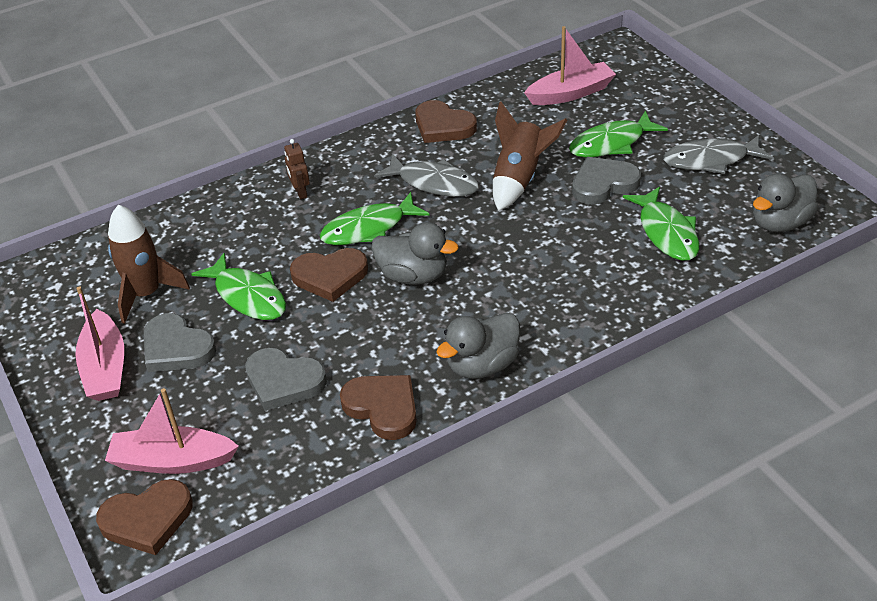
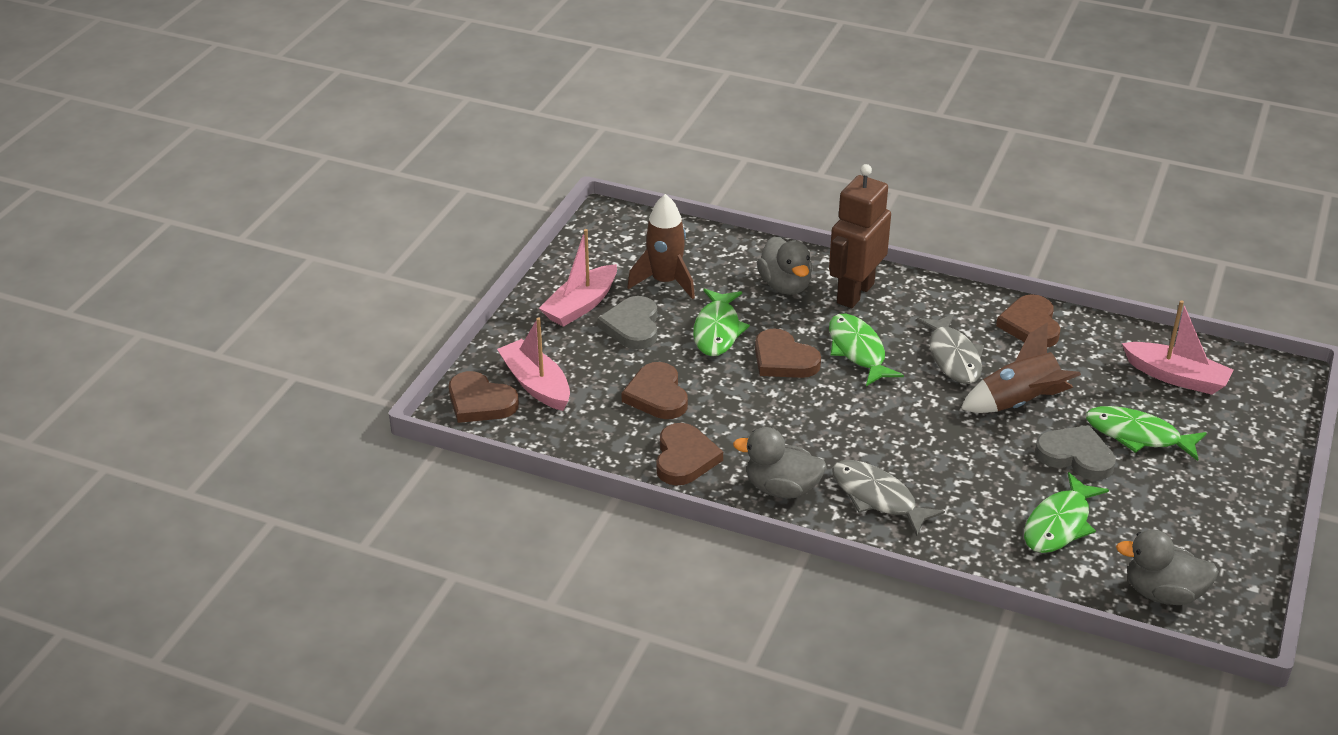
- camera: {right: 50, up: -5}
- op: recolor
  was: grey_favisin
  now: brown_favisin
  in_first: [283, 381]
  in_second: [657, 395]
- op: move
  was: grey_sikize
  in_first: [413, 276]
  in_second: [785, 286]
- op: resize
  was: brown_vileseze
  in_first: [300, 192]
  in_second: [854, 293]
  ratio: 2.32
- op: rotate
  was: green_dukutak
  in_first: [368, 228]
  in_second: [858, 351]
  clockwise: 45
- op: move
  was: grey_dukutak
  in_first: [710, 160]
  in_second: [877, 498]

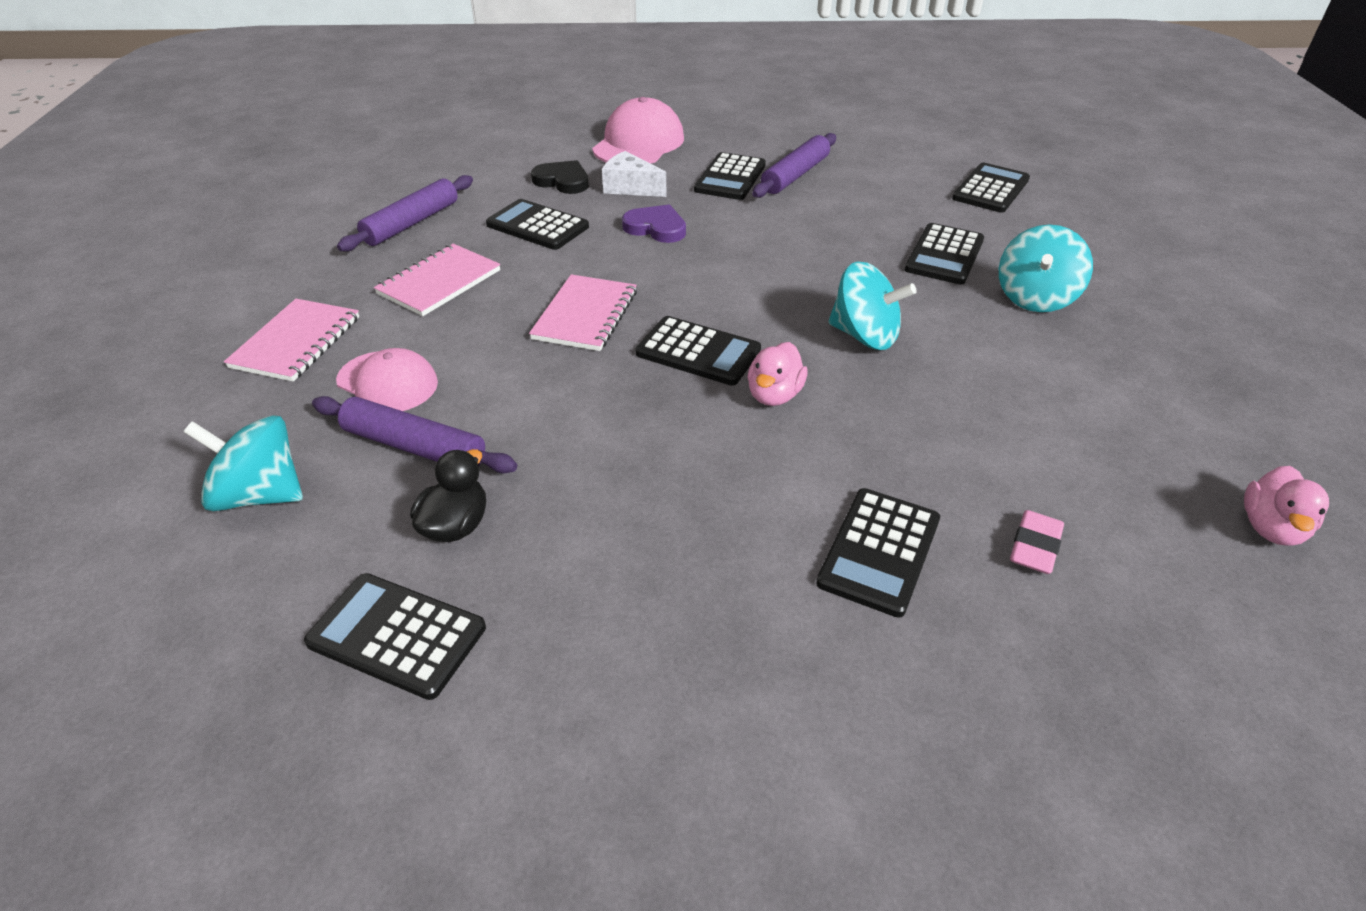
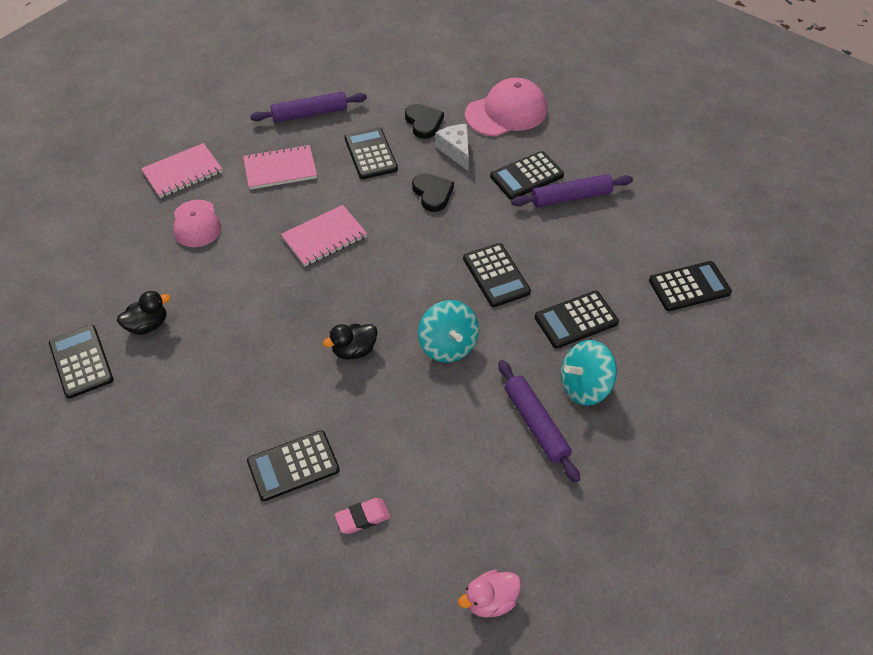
- camera: {right: 40, up: 10}
- op: recolor
  was: pink_sikize
  now: black_sikize
  in_first: [774, 395]
  in_second: [354, 350]
- op: recolor
  was: purple_favisin
  now: black_favisin
  in_first: [656, 228]
  in_second: [432, 194]
- op: move
  was: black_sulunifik
  in_first: [698, 352]
  in_second: [496, 275]
- op: move
  was: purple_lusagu
  in_first: [414, 447]
  in_second: [536, 424]
- op: delete
  was: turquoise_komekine
  in_first: [260, 494]

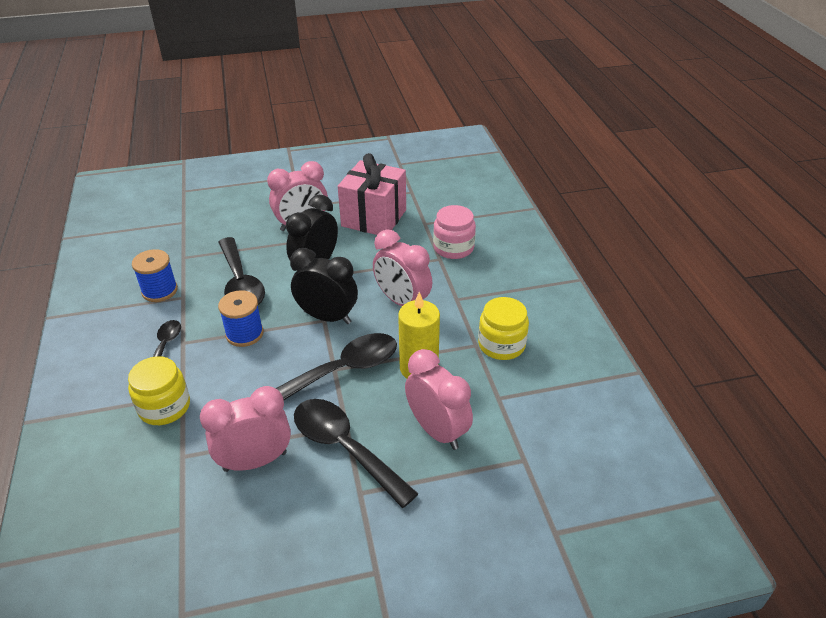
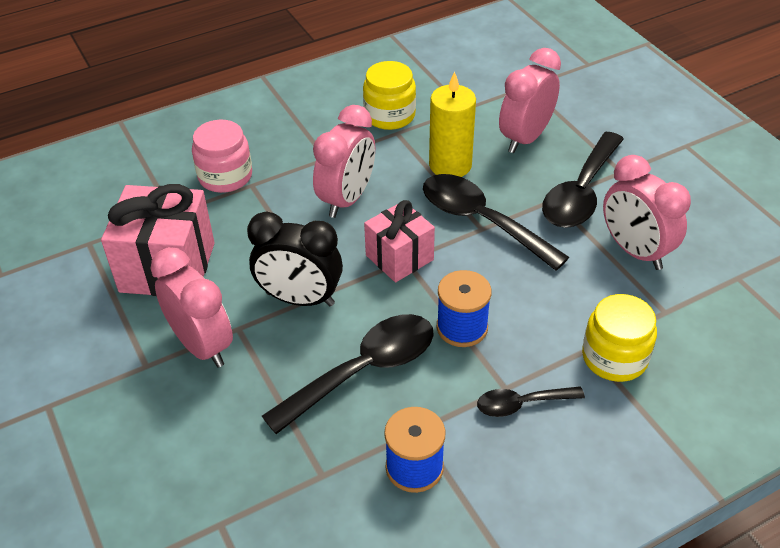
- camera: {right: -105, up: 5}
- op: replace
  was: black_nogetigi
  now: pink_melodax
  in_first: [327, 317]
  in_second: [399, 257]

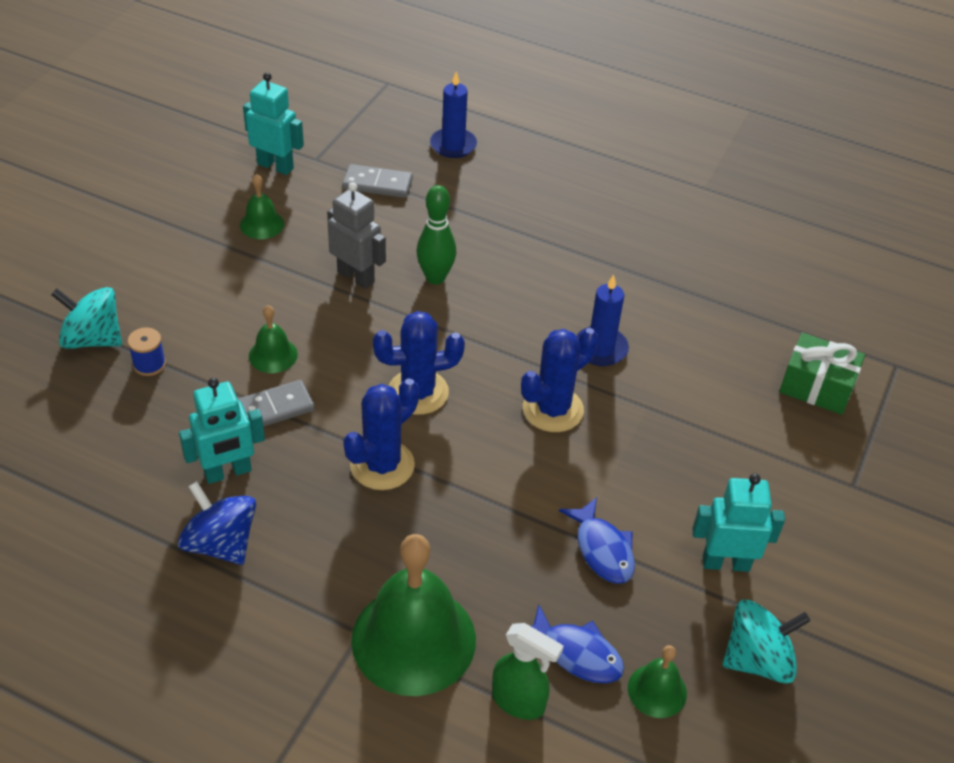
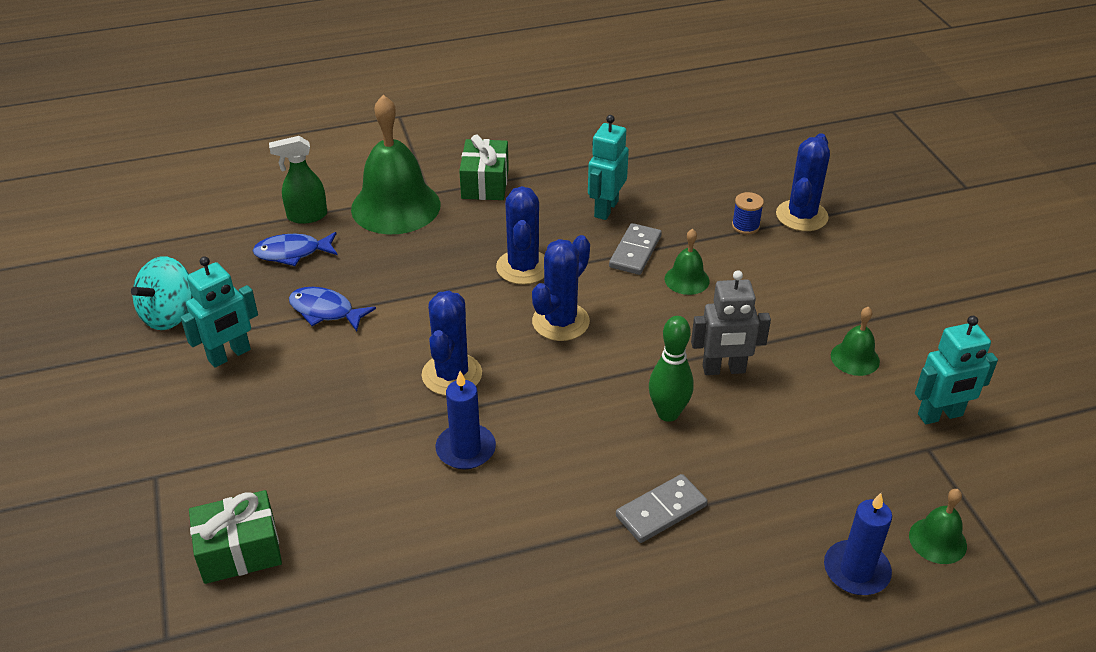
- camera: {right: 140, up: -5}
- op: insert
  now: green_melodax
  in_second: [485, 183]
- op: move
  was: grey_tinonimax
  in_first: [377, 184]
  in_second: [661, 511]
- op: replace
  was: turquoise_komekine
  now: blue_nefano
  in_first: [92, 339]
  in_second: [801, 216]
- op: move
  was: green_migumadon
  in_first: [657, 690]
  in_second: [937, 540]
- op: delete
  was: blue_komekine
  in_first: [221, 543]

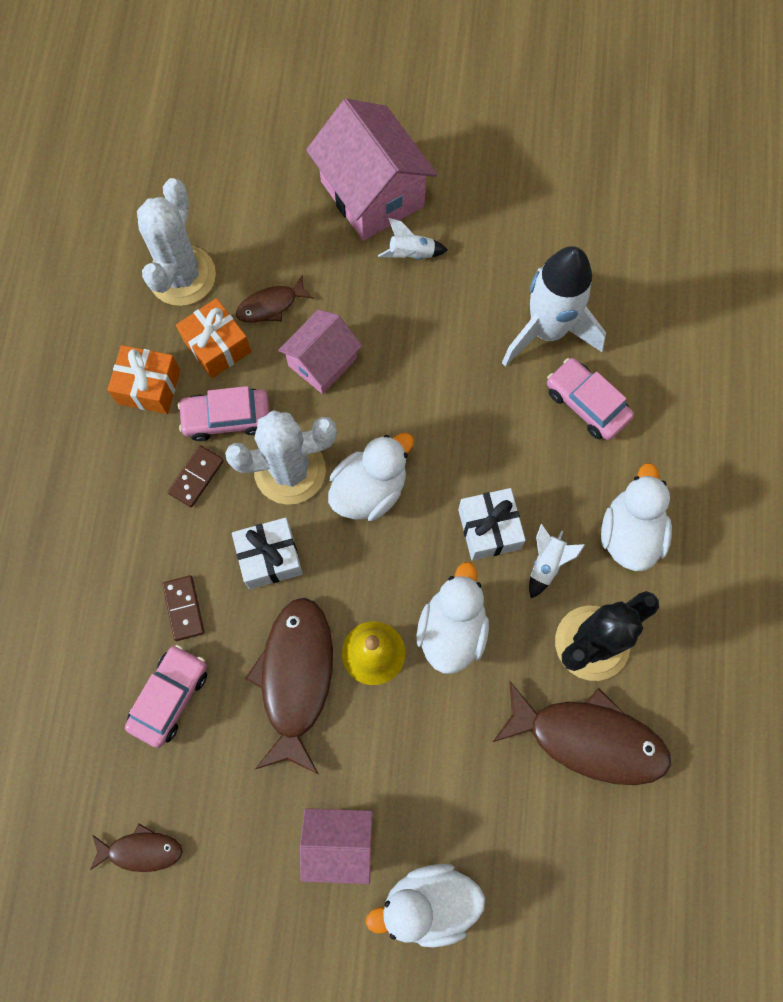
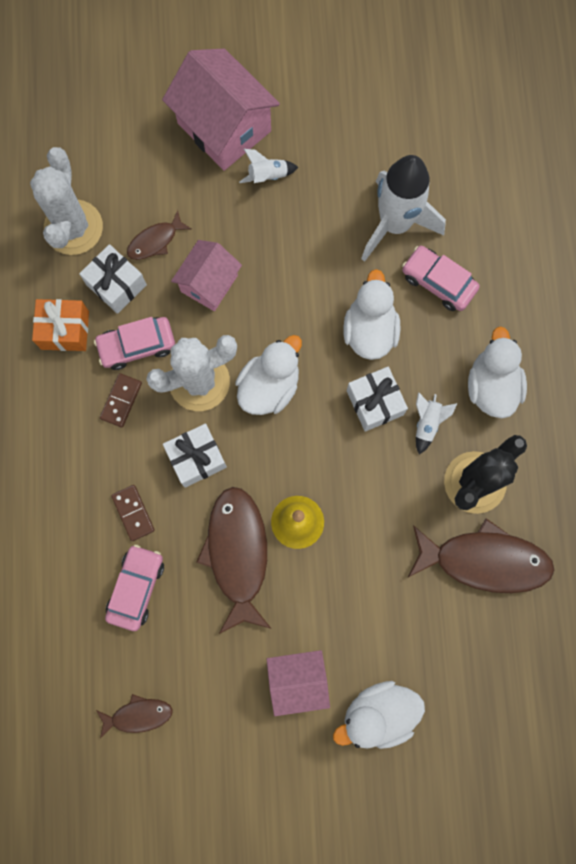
- camera: {right: -10, up: 5}
- op: recolor
  was: orange_melodax
  now: white_melodax
  in_first: [217, 346]
  in_second: [116, 285]
- op: move
  was: white_sikize
  in_first: [452, 629]
  in_second: [369, 330]

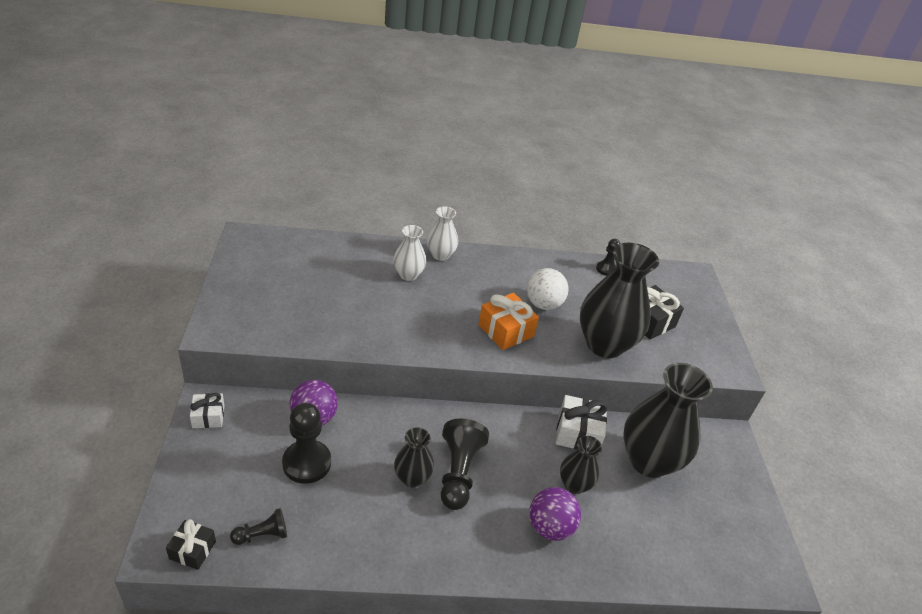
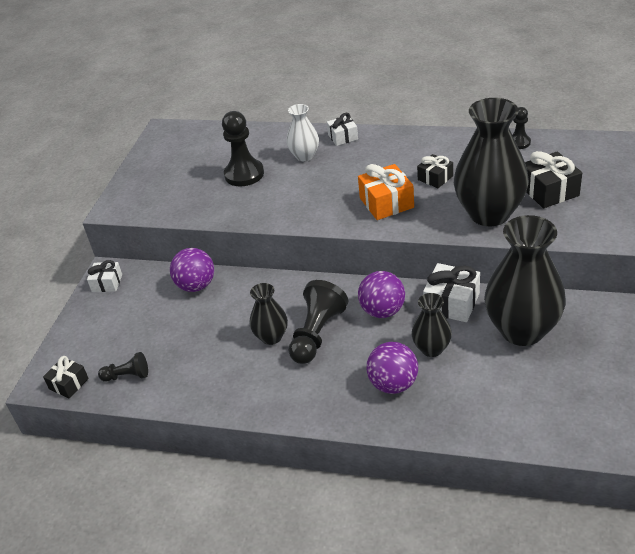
- camera: {right: 25, up: 0}
- op: move
  was: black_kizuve
  in_first: [307, 463]
  in_second: [244, 174]
- op: replace
  was: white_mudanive
  now: white_melodax
  in_first: [440, 255]
  in_second: [343, 137]
- op: insert
  now: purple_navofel
  in_second: [382, 311]
- op: replace
  was: white_navofel
  now: black_melodax
  in_first: [543, 304]
  in_second: [435, 178]

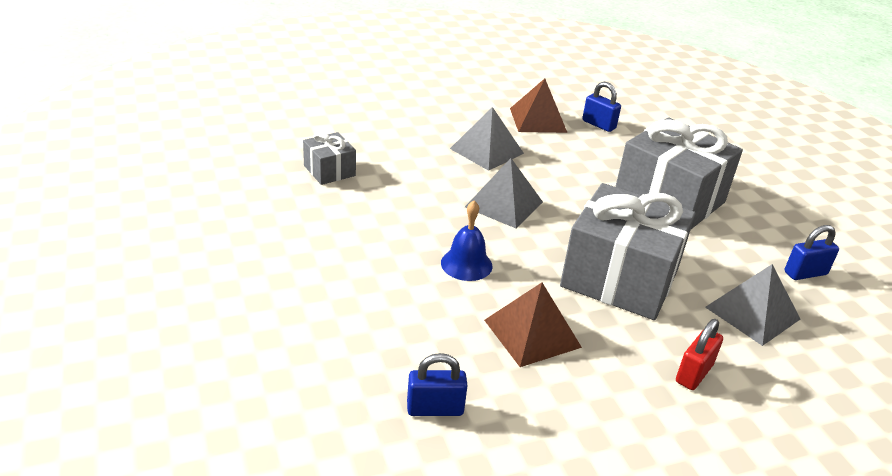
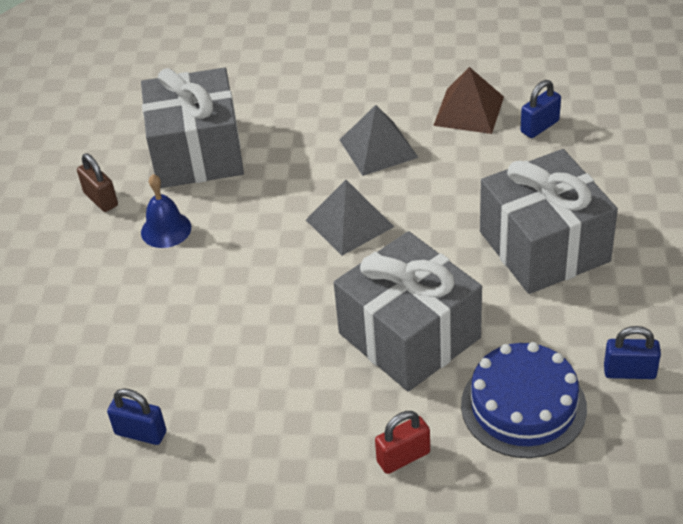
- camera: {right: 30, up: 10}
- op: insert
  now: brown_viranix
  in_second: [101, 199]
- op: resize
  was: grey_melodax
  in_first: [329, 171]
  in_second: [197, 153]
  ratio: 2.1
- op: move
  was: blue_migumadon
  in_first: [466, 264]
  in_second: [166, 229]
- op: replace
  was: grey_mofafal
  now: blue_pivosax
  in_first: [752, 313]
  in_second: [523, 406]
- op: rotate
  was: blue_viranix
  in_first: [598, 125]
  in_second: [539, 126]
  clockwise: 75
- op: delete
  was: brown_mofafal
  in_first: [532, 333]

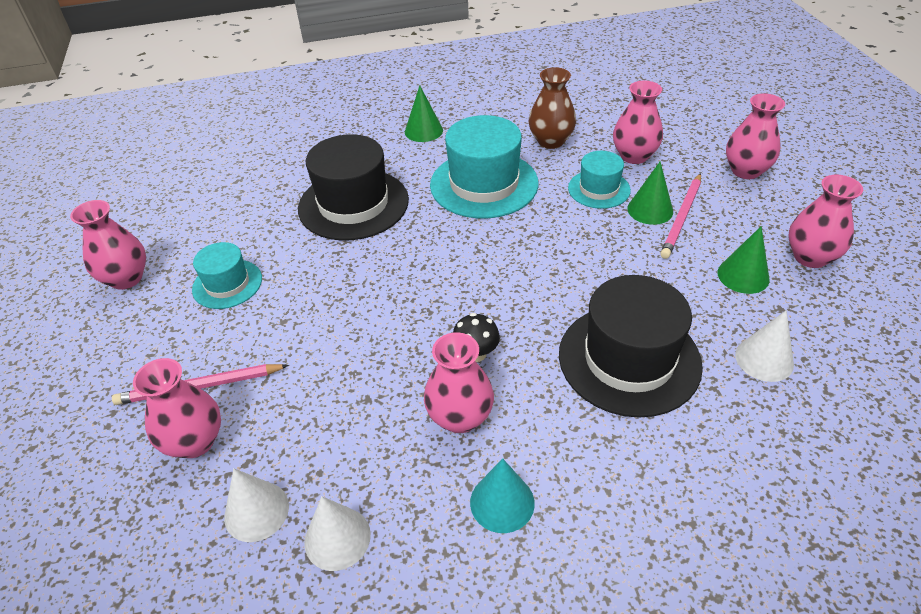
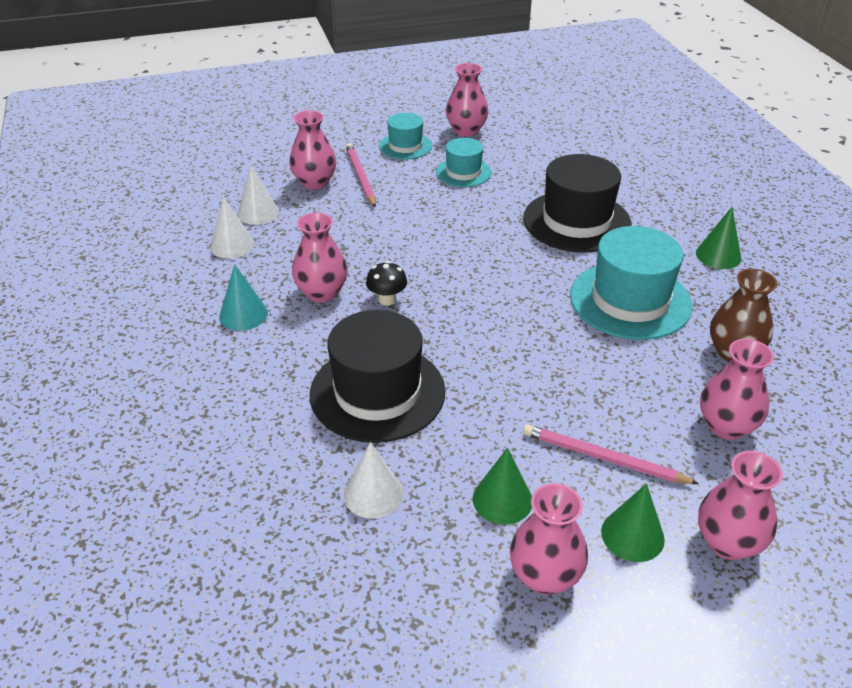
- camera: {right: 85, up: -5}
- op: move
  was: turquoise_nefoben
  in_first: [599, 189]
  in_second: [405, 146]
- op: move
  was: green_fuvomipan
  in_first: [650, 210]
  in_second: [632, 535]

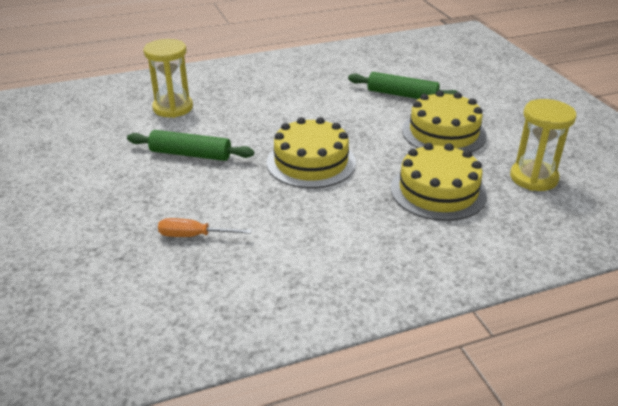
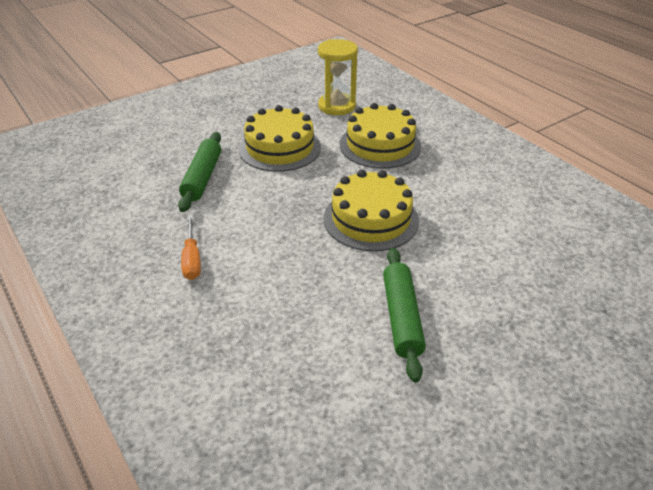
- camera: {right: -105, up: 5}
- op: move
  was: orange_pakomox
  in_first: [194, 236]
  in_second: [192, 259]
- op: delete
  was: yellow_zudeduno
  in_first: [173, 108]

